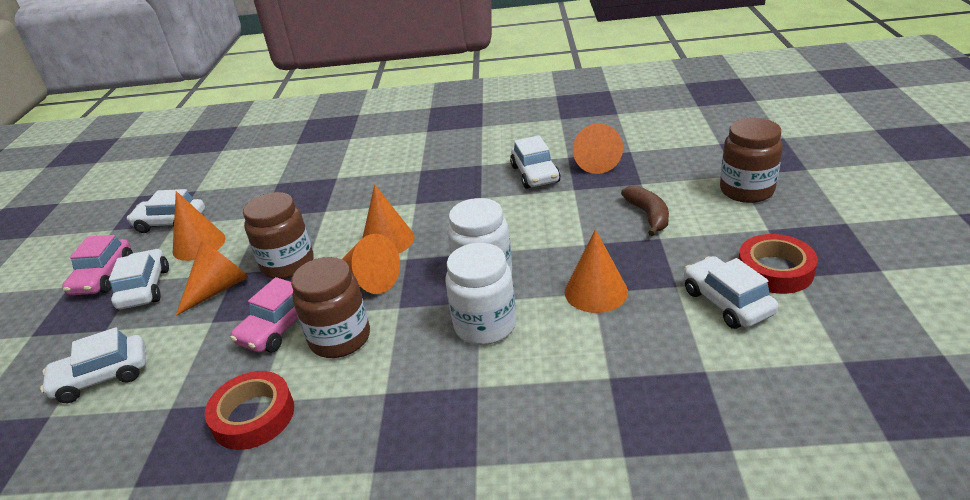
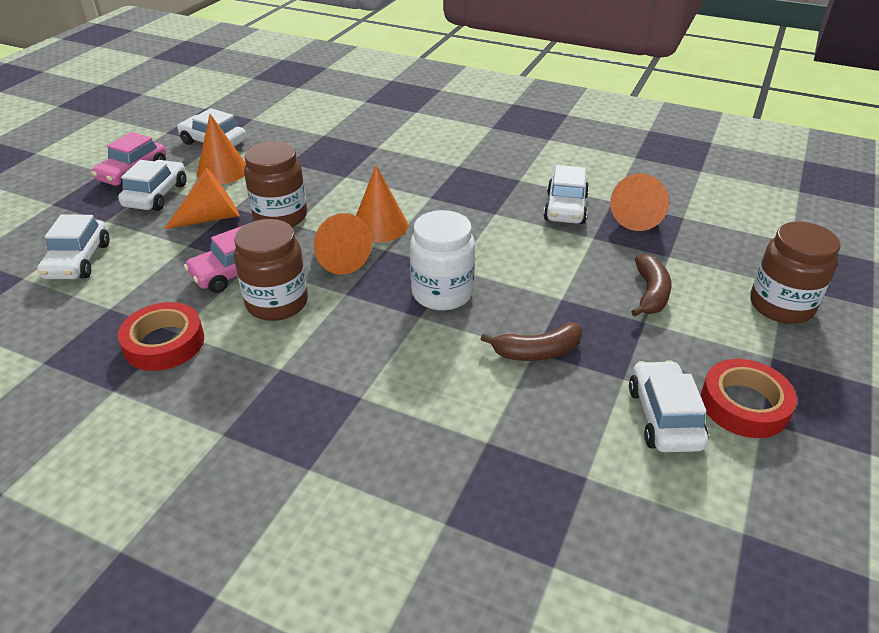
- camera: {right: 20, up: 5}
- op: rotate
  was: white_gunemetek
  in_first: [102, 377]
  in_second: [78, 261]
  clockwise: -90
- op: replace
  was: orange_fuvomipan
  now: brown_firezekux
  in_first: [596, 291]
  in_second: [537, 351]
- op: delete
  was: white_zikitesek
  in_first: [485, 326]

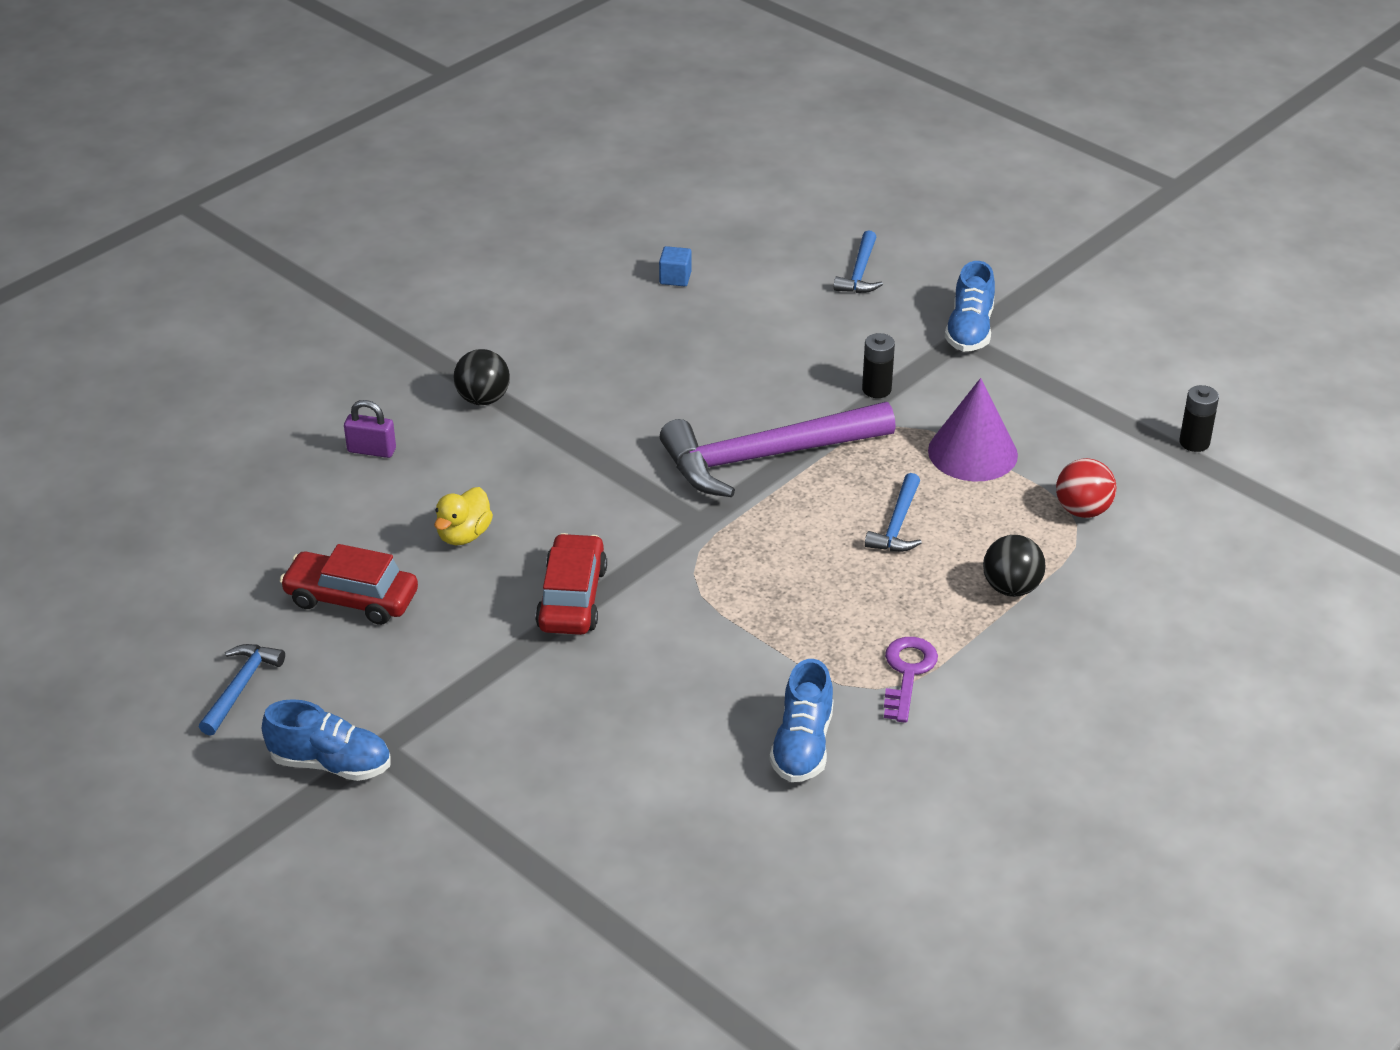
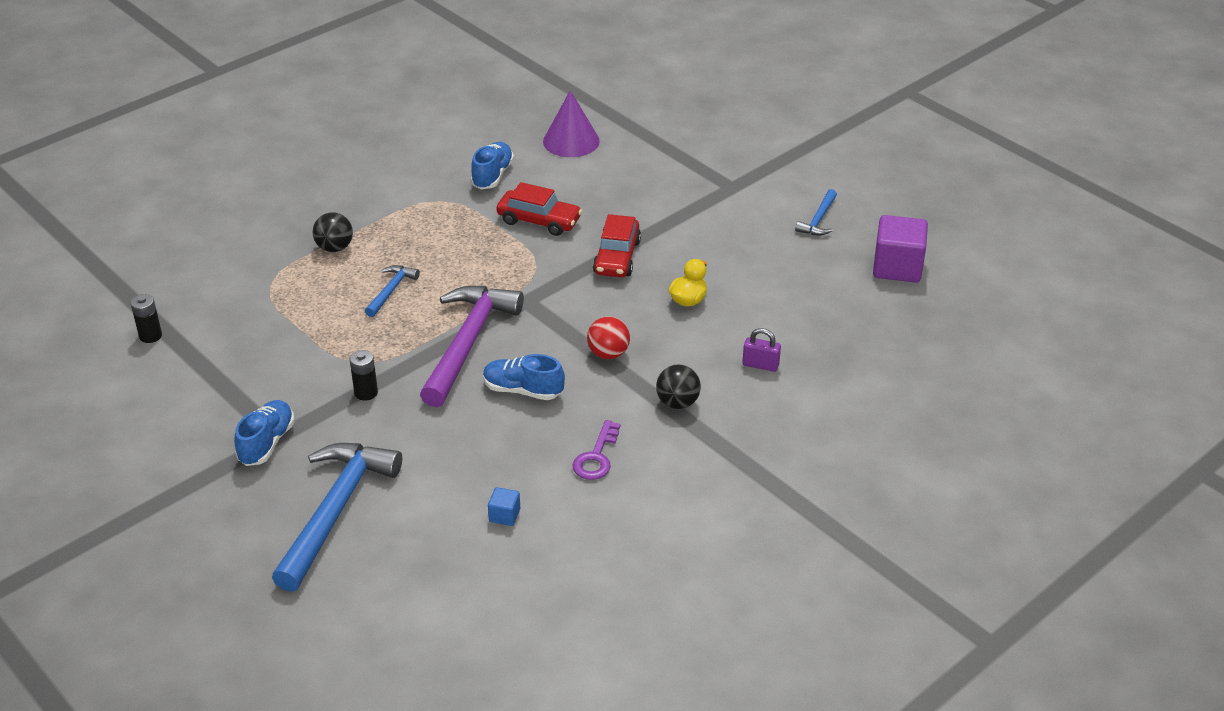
- camera: {right: -175, up: 0}
- op: resize
  was: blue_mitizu
  in_first: [860, 272]
  in_second: [335, 511]
  ratio: 2.14
- op: rotate
  was: purple_mitizu
  in_first: [766, 457]
  in_second: [468, 343]
  clockwise: -60
- op: move
  was: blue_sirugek
  in_first: [331, 763]
  in_second: [523, 390]
- op: move
  was: red_gunemetek
  in_first: [351, 598]
  in_second: [539, 221]
- op: move
  was: purple_fuvomipan
  in_first: [972, 452]
  in_second: [571, 141]
- op: move
  was: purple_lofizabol
  in_first: [907, 673]
  in_second: [596, 457]
- op: move
  was: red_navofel
  in_first: [1082, 510]
  in_second: [608, 354]
- op: insert
  now: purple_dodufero
  in_second: [897, 267]

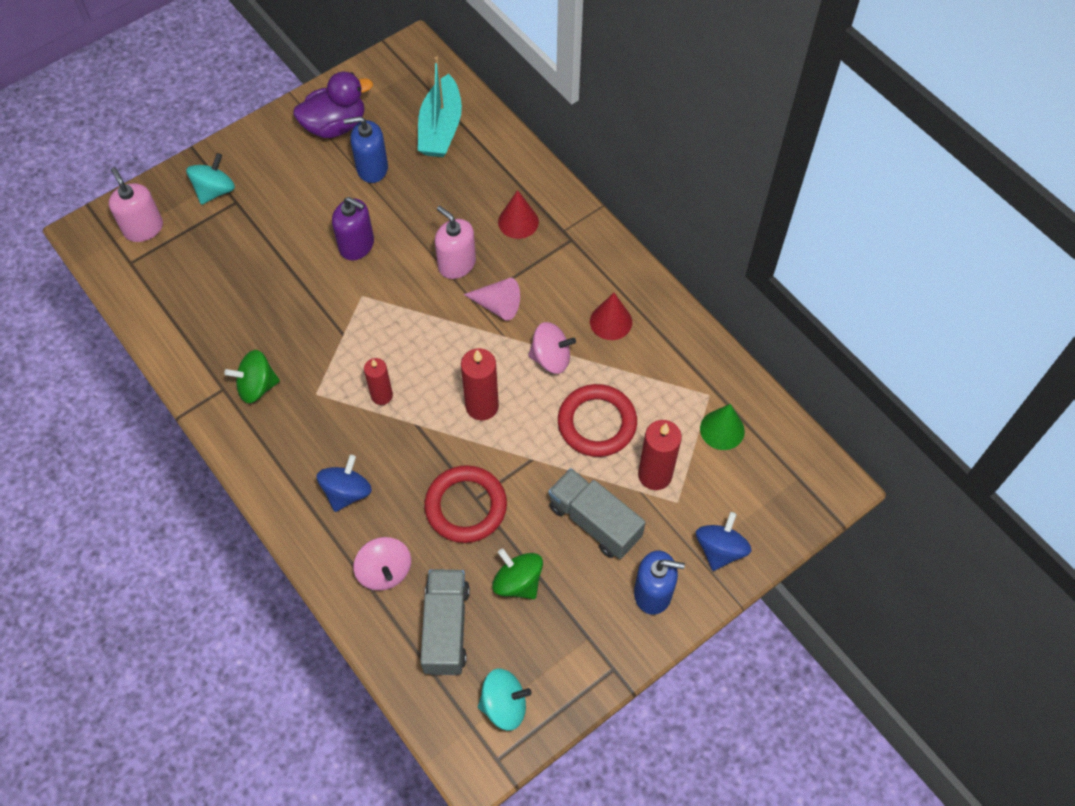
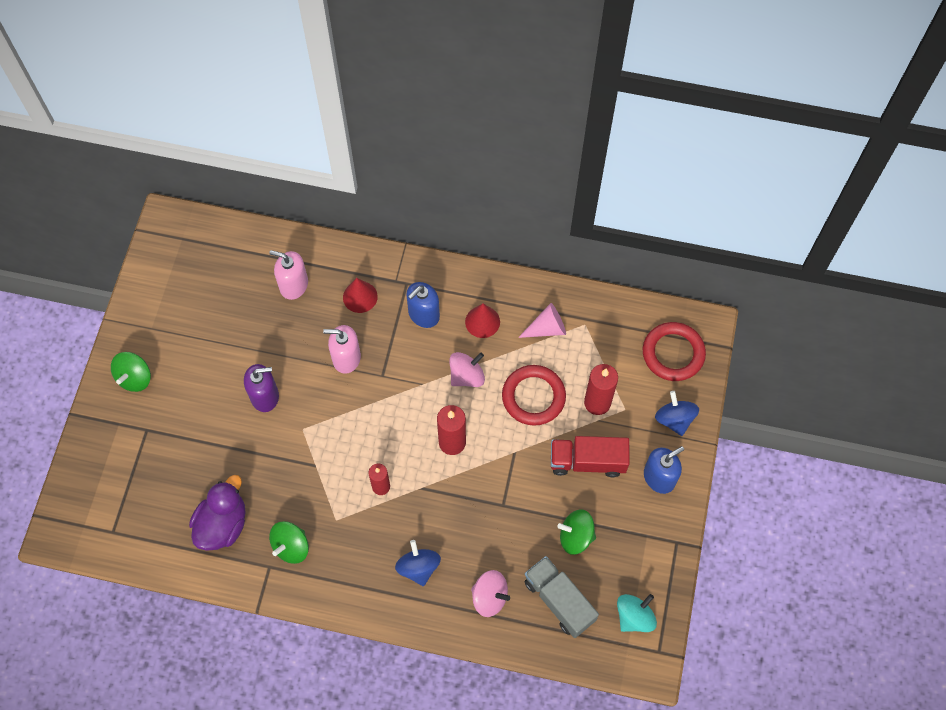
- camera: {right: -40, up: 5}
- op: insert
  now: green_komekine
  in_second: [135, 378]
- op: move
  was: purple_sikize
  in_first: [335, 126]
  in_second: [223, 524]
- op: move
  was: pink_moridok
  in_first: [143, 228]
  in_second: [293, 285]
- op: move
  was: blue_moridok
  in_first: [372, 168]
  in_second: [423, 314]
- op: move
  was: pink_fuvomipan
  in_first: [497, 305]
  in_second: [547, 328]
- op: recolor
  was: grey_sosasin
  now: red_sosasin
  in_first: [594, 522]
  in_second: [587, 461]
- op: move
  was: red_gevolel
  in_first: [466, 506]
  in_second: [673, 353]
- op: delete
  was: turquoise_komekine
  in_first: [215, 191]
- op: delete
  was: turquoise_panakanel
  in_first: [440, 128]
- op: delete
  was: green_fuvomipan
  in_first: [722, 429]

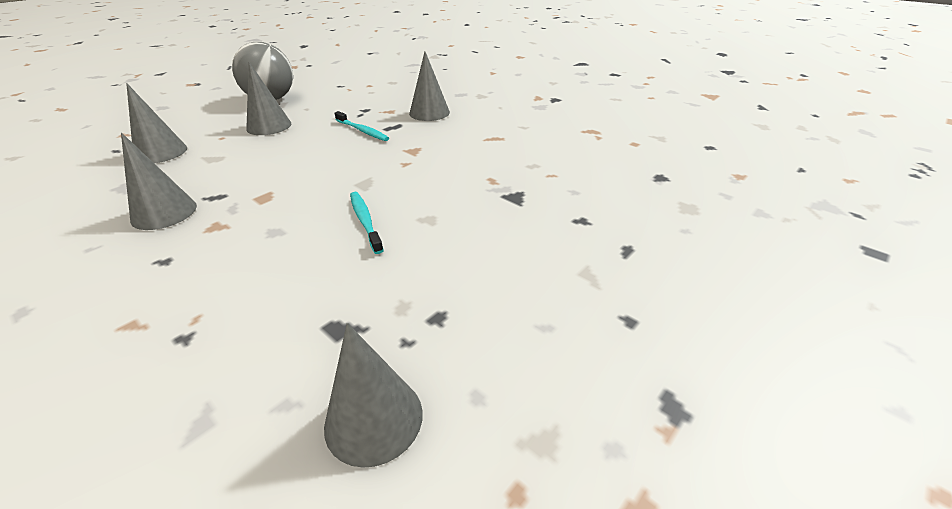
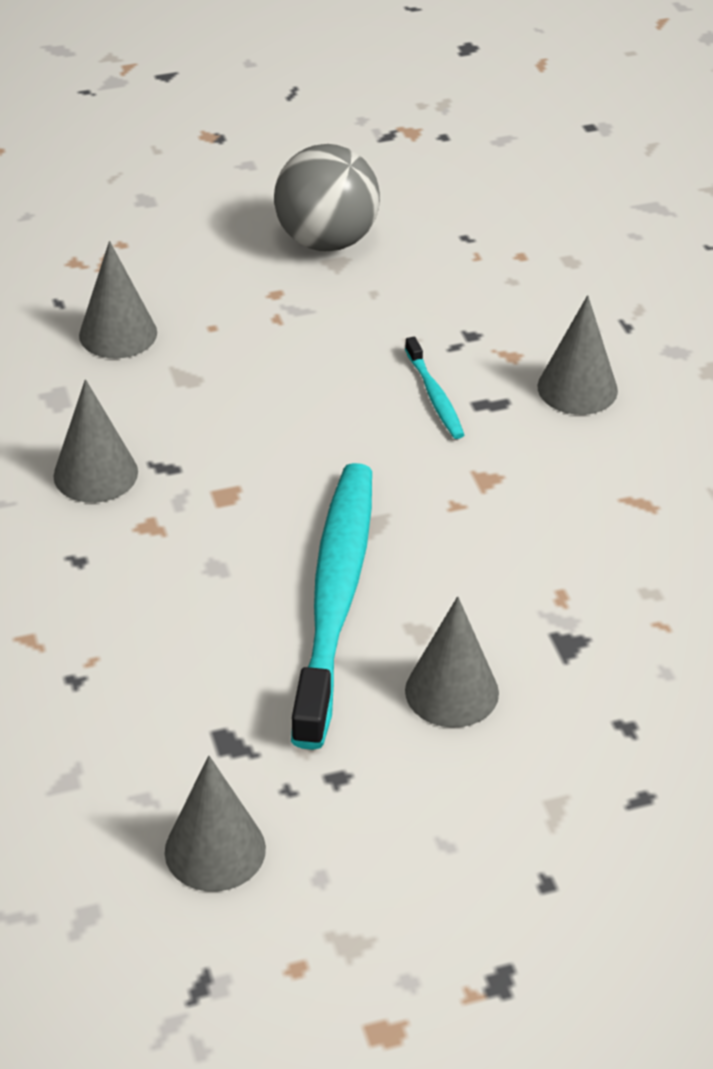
- camera: {right: 30, up: 5}
- op: resize
  was: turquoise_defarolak
  in_first: [365, 221]
  in_second: [335, 599]
  ratio: 2.35
- op: move
  was: grey_fuvomipan
  in_first: [269, 126]
  in_second: [451, 691]

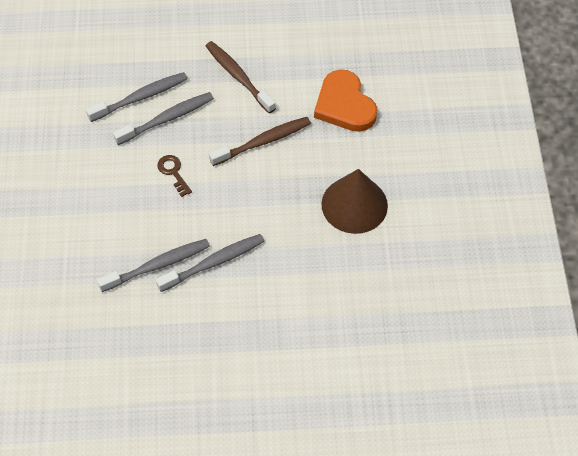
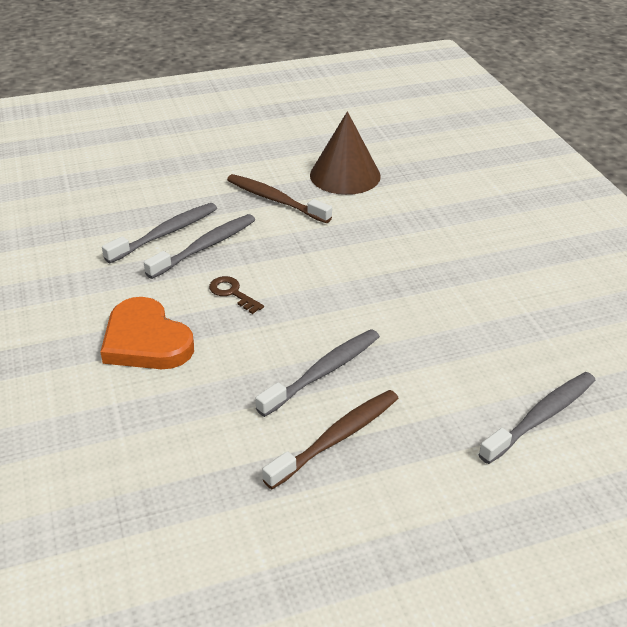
- camera: {right: -15, up: -20}
- op: move
  was: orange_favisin
  in_first: [344, 105]
  in_second: [146, 341]
- op: move
  was: brown_defarolak
  in_first: [263, 141]
  in_second: [336, 438]
- op: move
  was: brown_fuvomipan
  in_first: [354, 204]
  in_second: [345, 175]
- op: move
  was: grey_defarolak
  in_first: [157, 265]
  in_second: [541, 417]

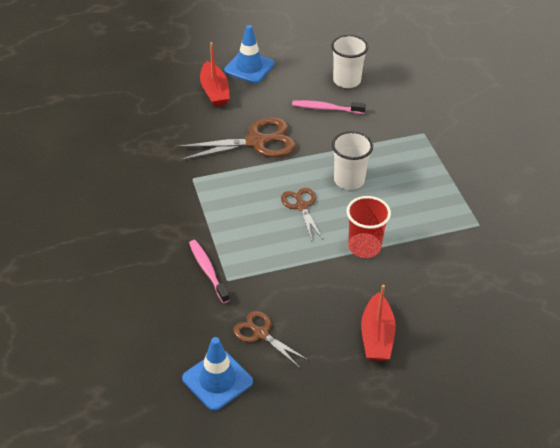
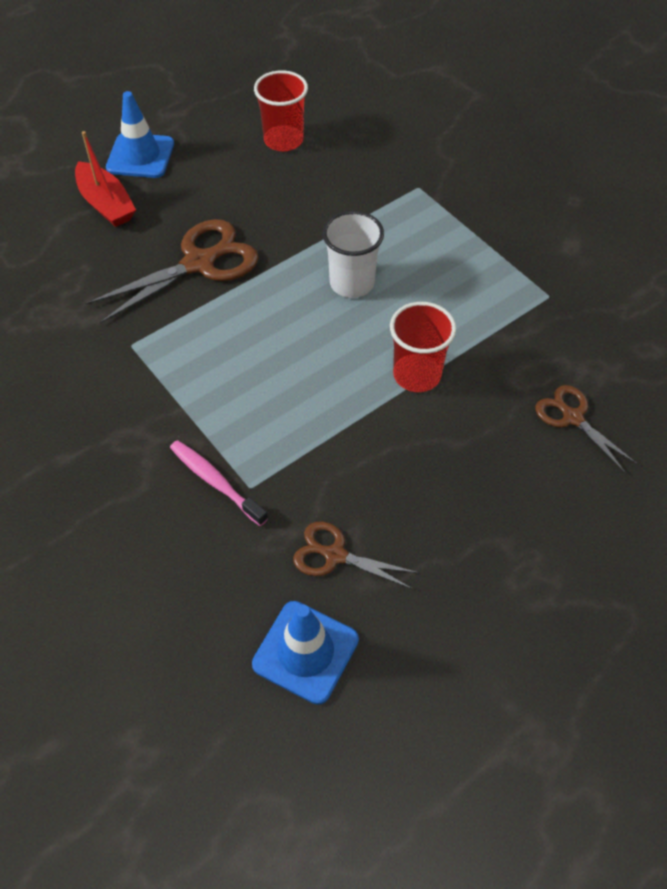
- camera: {right: -20, up: 10}
- op: recolor
  was: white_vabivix
  now: red_vabivix
  in_first: [347, 80]
  in_second: [283, 140]
- op: move
  was: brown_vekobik
  in_first: [301, 206]
  in_second: [572, 418]
- op: delete
  was: pink_defarolak
  in_first: [326, 108]
- op: delete
  was: red_panakanel
  in_first: [377, 336]

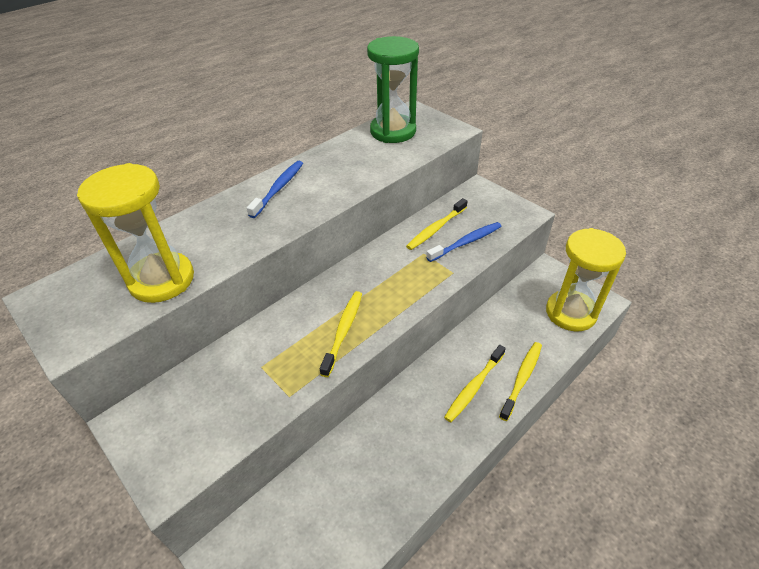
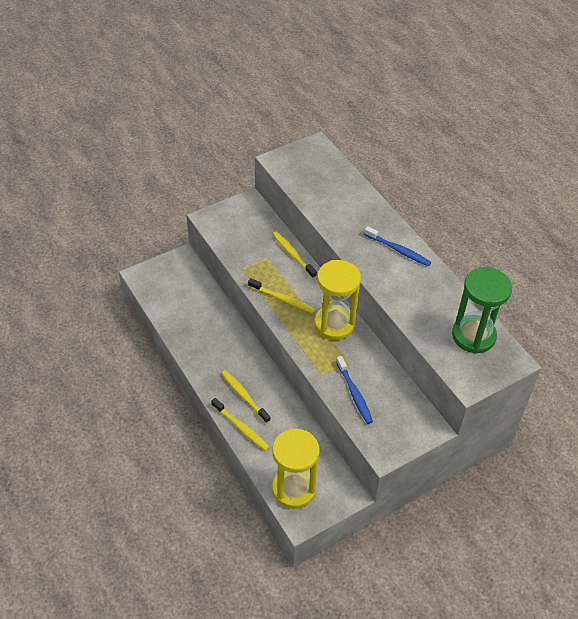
- camera: {right: 100, up: 5}
- op: move
  was: yellow_defarolak
  in_first: [436, 229]
  in_second: [293, 254]
- op: move
  was: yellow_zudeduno
  in_first: [162, 280]
  in_second: [334, 324]

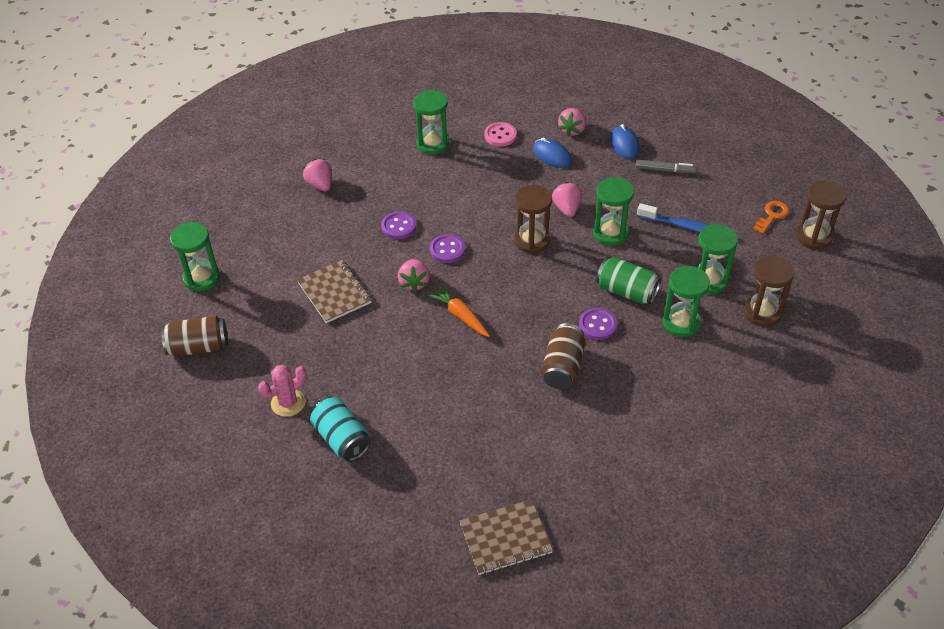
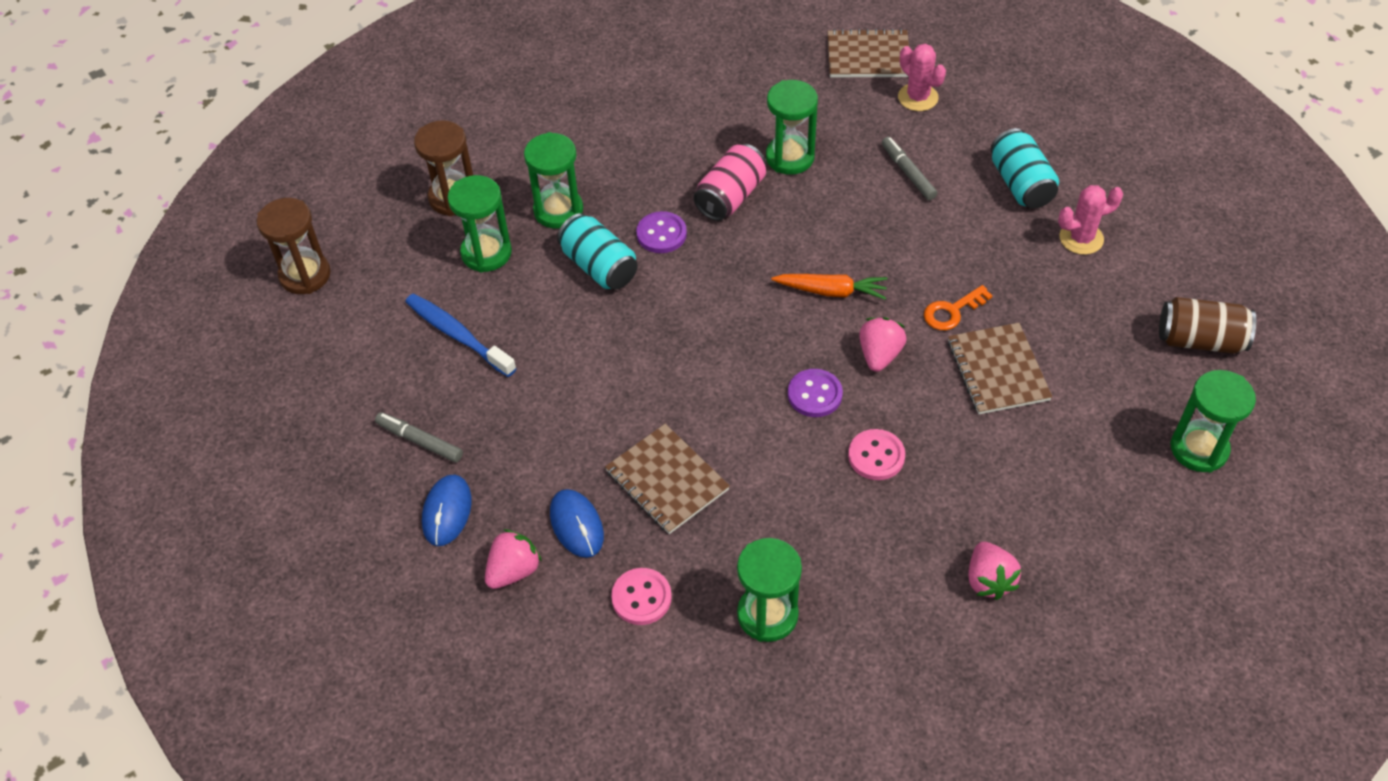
- camera: {right: -160, up: 5}
- op: recolor
  was: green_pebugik
  now: turquoise_pebugik
  in_first: [626, 291]
  in_second: [599, 266]
- op: insert
  now: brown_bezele
  in_second: [667, 480]
- op: recolor
  was: brown_pebugik
  now: pink_pebugik
  in_first: [563, 367]
  in_second: [730, 197]
- op: move
  was: green_zudeduno
  in_first: [610, 233]
  in_second: [790, 157]
- op: rotate
  was: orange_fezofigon
  in_first: [460, 316]
  in_second: [831, 291]
  clockwise: -60
- op: recolor
  was: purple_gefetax
  now: pink_gefetax
  in_first: [398, 226]
  in_second: [876, 456]
- op: insert
  now: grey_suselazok
  in_second: [908, 173]
- op: insert
  now: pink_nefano
  in_second: [918, 97]
- op: move
  was: orange_lofizabol
  in_first: [772, 215]
  in_second: [952, 311]
- op: delete
  was: brown_zudeduno
  in_first: [532, 241]
- op: delete
  was: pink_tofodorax
  in_first: [567, 208]

